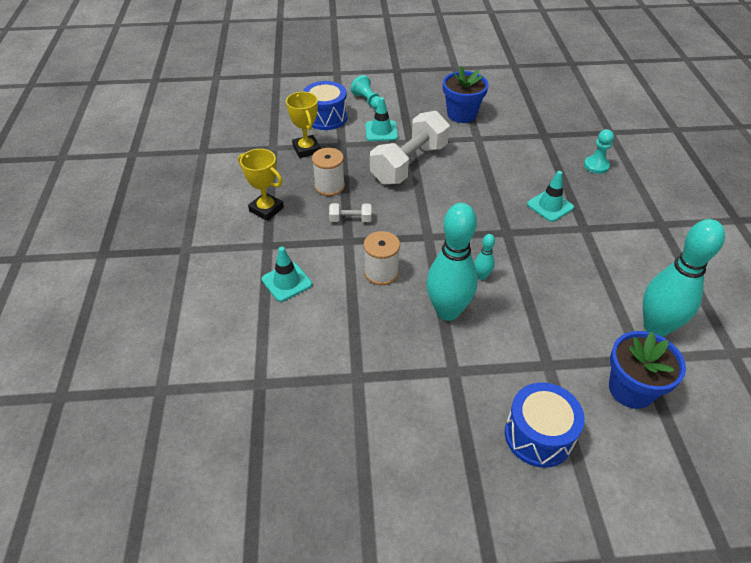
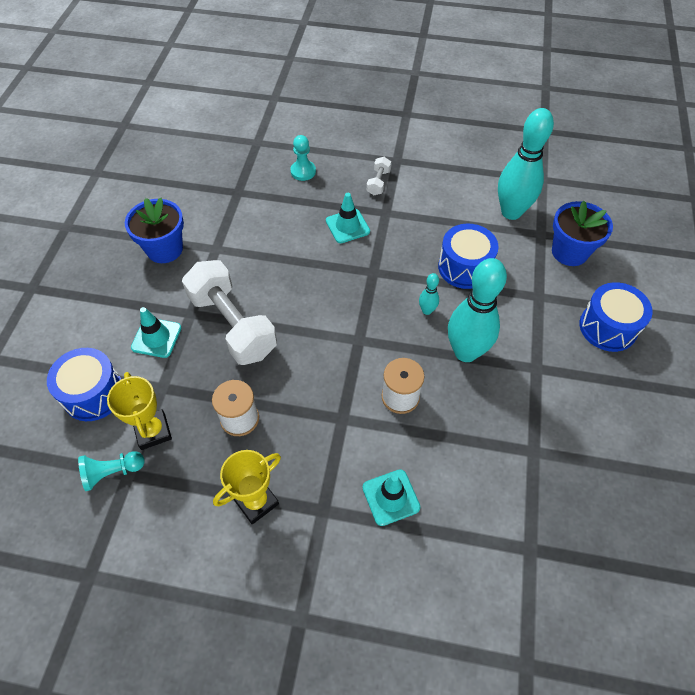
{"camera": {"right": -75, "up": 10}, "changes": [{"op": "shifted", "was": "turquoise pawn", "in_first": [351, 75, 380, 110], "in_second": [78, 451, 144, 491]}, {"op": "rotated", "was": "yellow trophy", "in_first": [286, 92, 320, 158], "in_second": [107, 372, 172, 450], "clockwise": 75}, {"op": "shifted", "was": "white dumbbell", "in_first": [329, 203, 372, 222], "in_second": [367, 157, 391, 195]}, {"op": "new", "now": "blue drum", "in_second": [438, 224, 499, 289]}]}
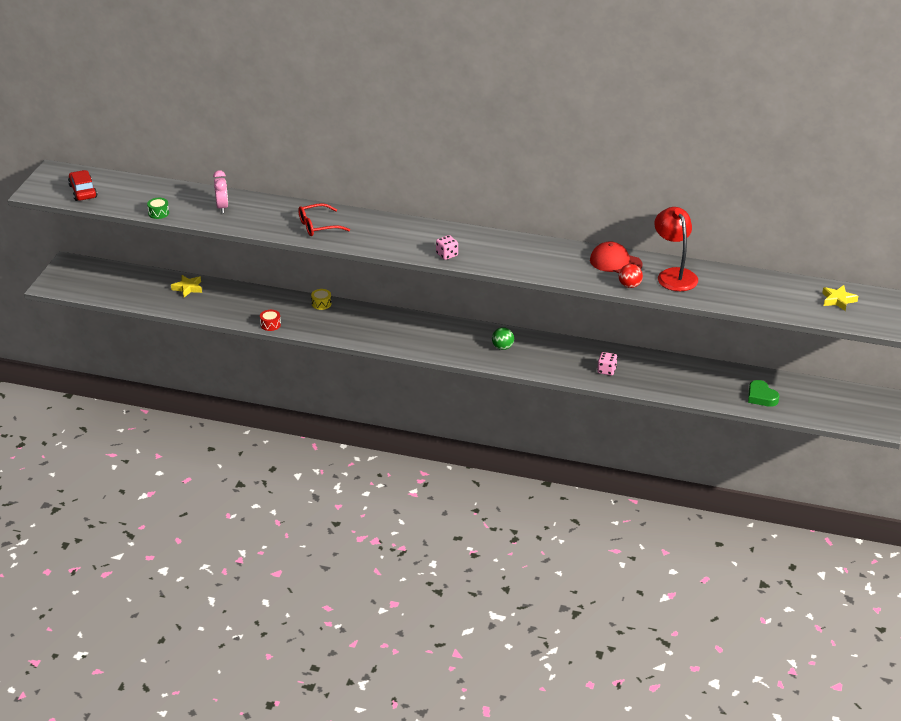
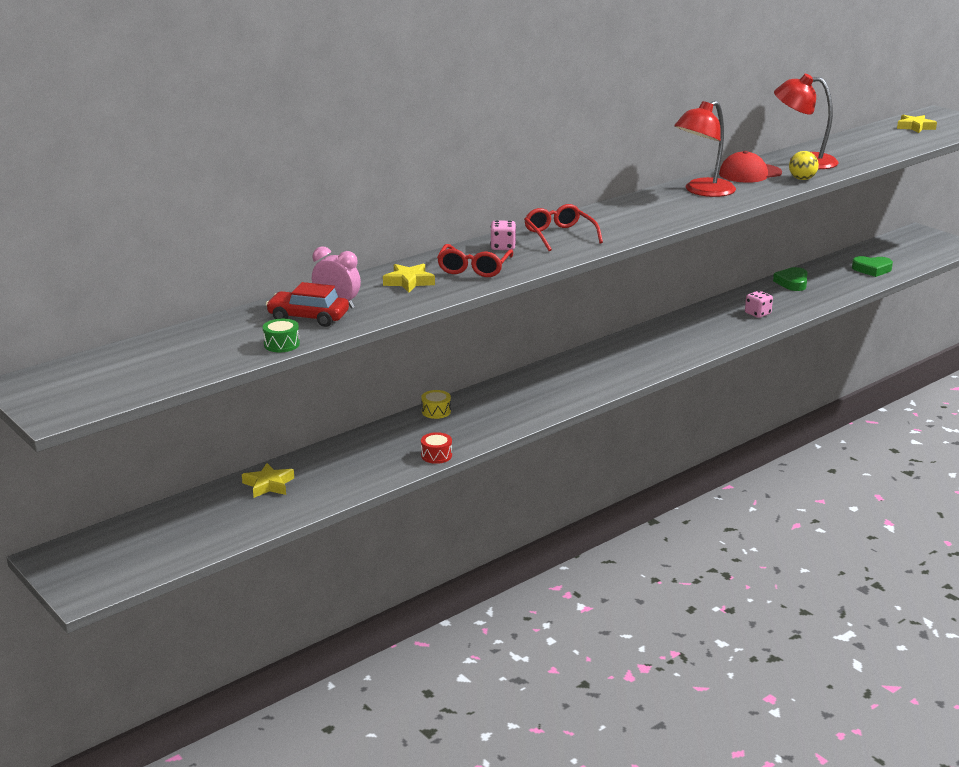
{"camera": {"right": -55, "up": -10}, "changes": [{"op": "shifted", "was": "red car", "in_first": [68, 170, 97, 201], "in_second": [266, 282, 349, 327]}, {"op": "shifted", "was": "pink dice", "in_first": [436, 235, 458, 260], "in_second": [490, 221, 516, 250]}, {"op": "repainted", "was": "red ball", "now": "yellow ball", "in_first": [619, 264, 643, 288], "in_second": [789, 151, 819, 180]}, {"op": "gone", "was": "green ball", "in_first": [492, 327, 514, 350]}, {"op": "new", "now": "red lamp", "in_second": [674, 101, 736, 197]}, {"op": "new", "now": "red glasses", "in_second": [524, 204, 603, 251]}, {"op": "new", "now": "yellow star", "in_second": [383, 264, 435, 293]}, {"op": "new", "now": "green heart", "in_second": [773, 267, 808, 291]}]}
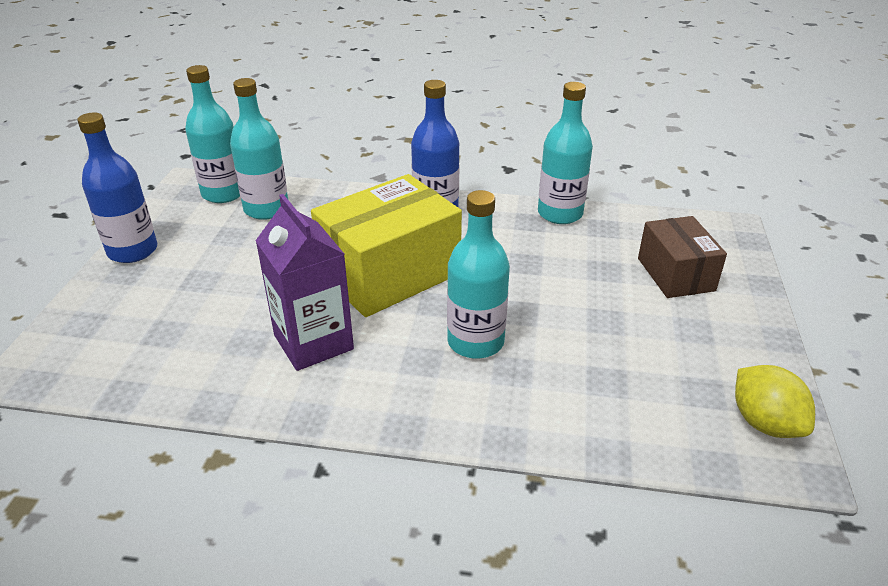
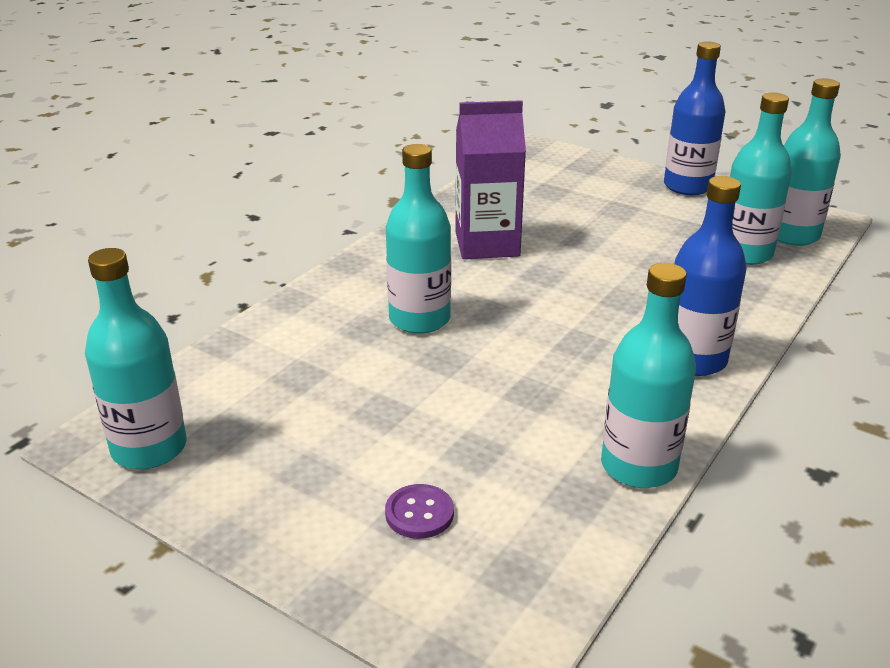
{"camera": {"right": 115, "up": -5}, "changes": [{"op": "gone", "was": "yellow box", "in_first": [311, 174, 462, 317]}, {"op": "swapped", "was": "brown box", "now": "purple button", "in_first": [638, 216, 727, 298], "in_second": [385, 484, 454, 539]}, {"op": "swapped", "was": "yellow lemon", "now": "turquoise bottle", "in_first": [735, 365, 815, 438], "in_second": [85, 248, 187, 469]}]}
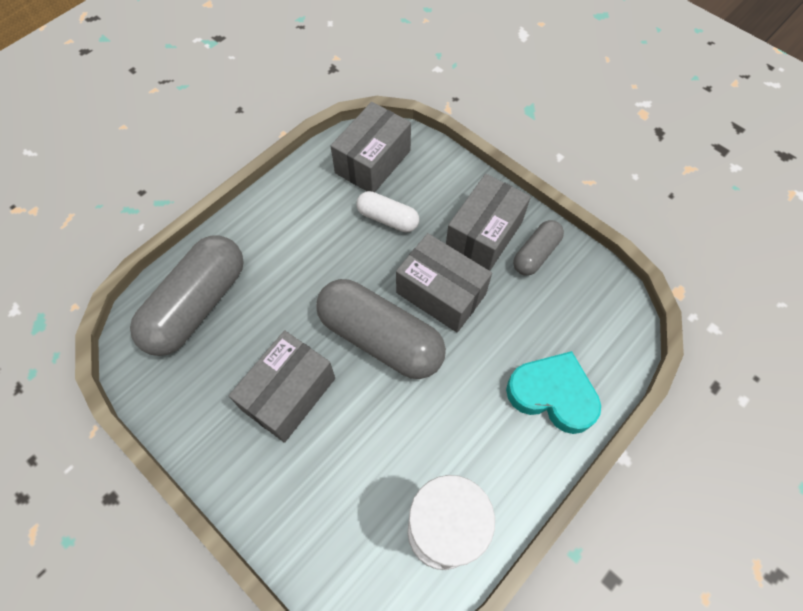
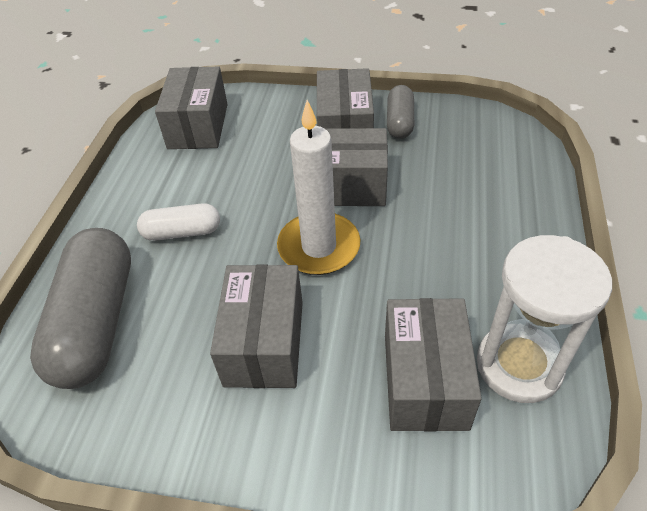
{"camera": {"right": -30, "up": -15}, "changes": [{"op": "shifted", "was": "white capsule", "in_first": [357, 191, 419, 233], "in_second": [137, 203, 220, 241]}, {"op": "swapped", "was": "grey capsule", "now": "white candle", "in_first": [316, 279, 446, 379], "in_second": [277, 100, 360, 275]}, {"op": "gone", "was": "turquoise heart", "in_first": [506, 351, 601, 434]}, {"op": "new", "now": "grey box", "in_second": [385, 298, 482, 432]}]}
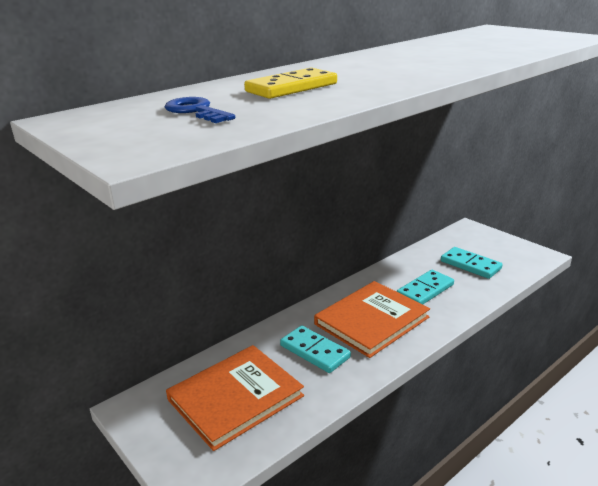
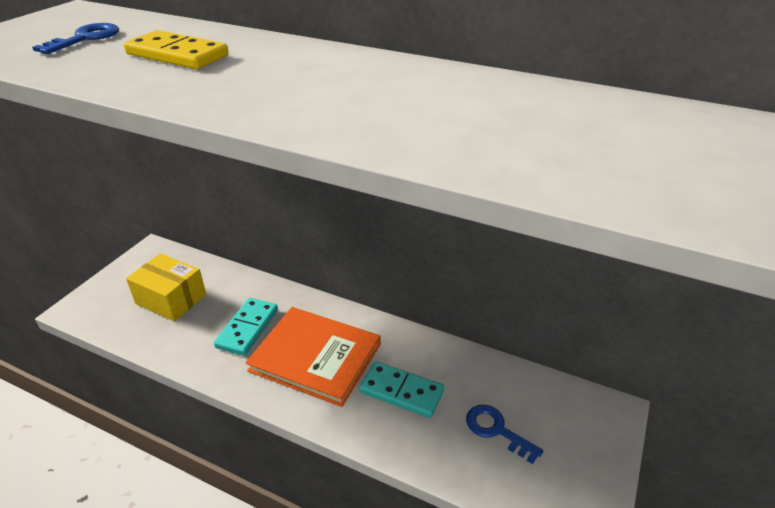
{"camera": {"right": 65, "up": 10}, "changes": [{"op": "swapped", "was": "turquoise domino", "now": "blue key", "in_first": [441, 247, 503, 279], "in_second": [466, 405, 543, 464]}, {"op": "swapped", "was": "orange book", "now": "yellow box", "in_first": [166, 345, 304, 451], "in_second": [126, 253, 206, 322]}]}
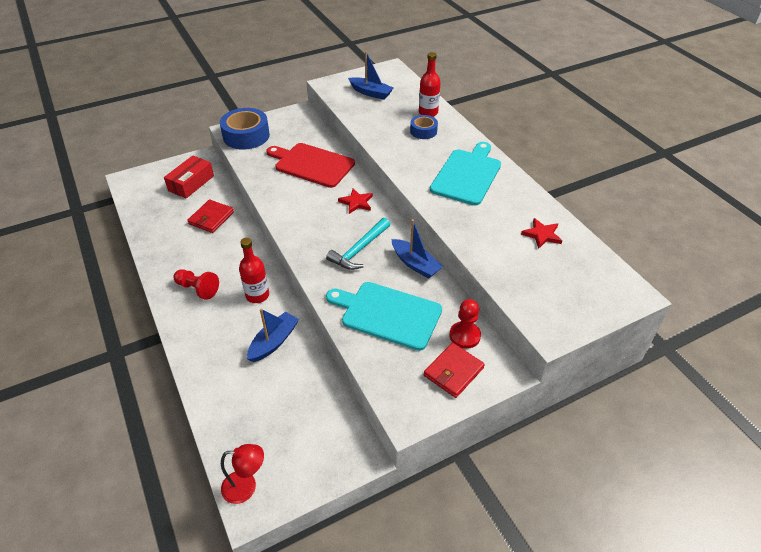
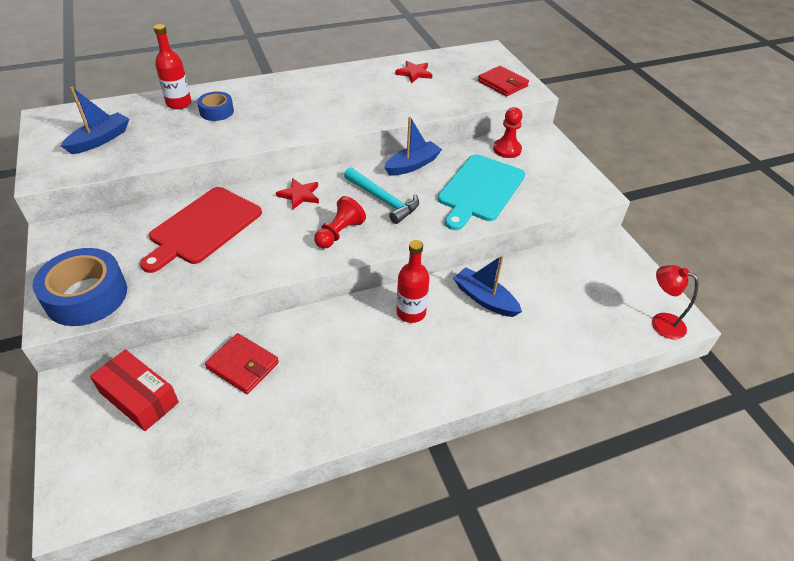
{"camera": {"right": -85, "up": 0}, "changes": [{"op": "gone", "was": "turquoise cutting board", "in_first": [430, 142, 501, 205]}, {"op": "shifted", "was": "red pawn", "in_first": [173, 269, 219, 300], "in_second": [314, 196, 366, 249]}, {"op": "shifted", "was": "red wallet", "in_first": [424, 343, 485, 398], "in_second": [478, 66, 529, 97]}, {"op": "rotated", "was": "red lamp", "in_first": [221, 444, 264, 504], "in_second": [652, 265, 698, 339], "clockwise": -60}]}
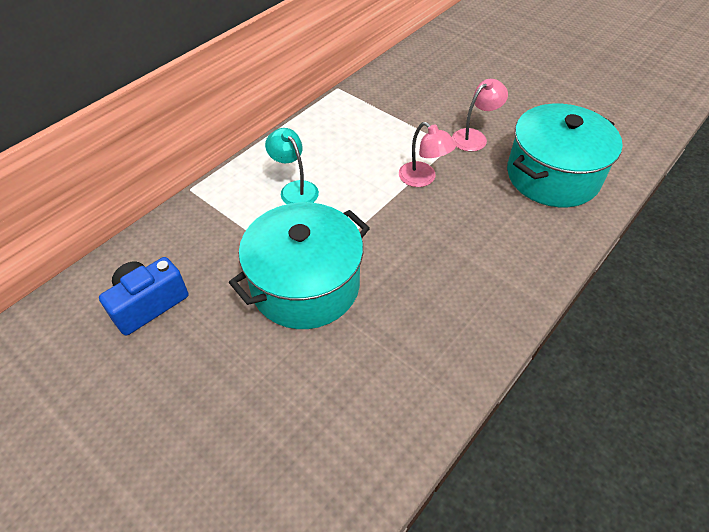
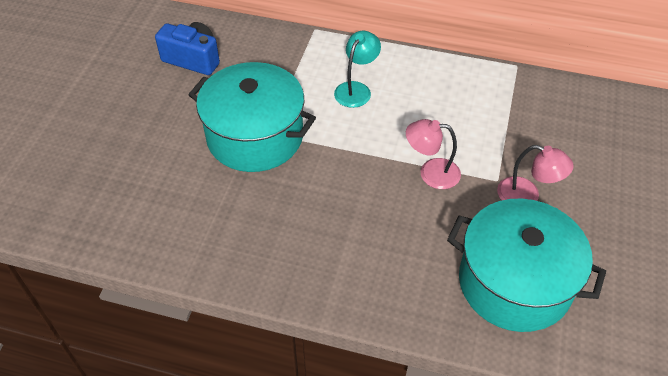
{"camera": {"right": 65, "up": 0}, "changes": [{"op": "rotated", "was": "pink lamp", "in_first": [399, 122, 456, 187], "in_second": [406, 119, 461, 189], "clockwise": 75}]}
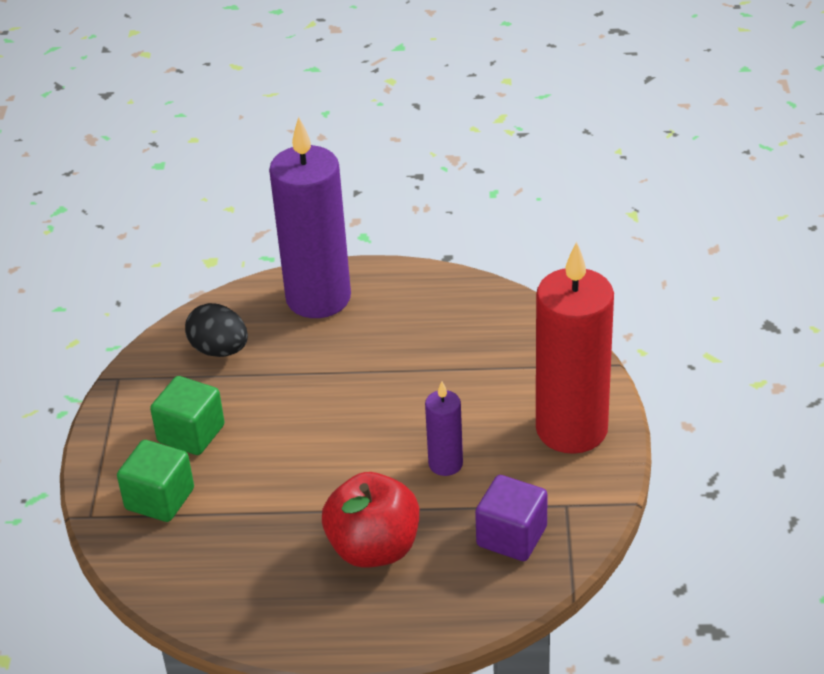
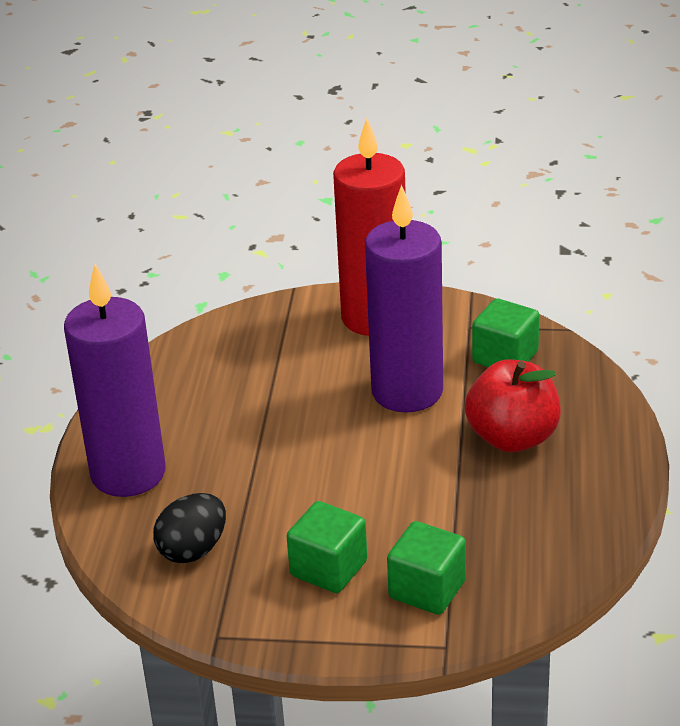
{"camera": {"right": -85, "up": -5}, "changes": [{"op": "scaled", "was": "purple candle", "in_first": [425, 381, 463, 476], "in_second": [365, 185, 443, 412], "ratio": 2.12}, {"op": "repainted", "was": "purple cube", "now": "green cube", "in_first": [475, 475, 548, 561], "in_second": [472, 298, 539, 367]}]}
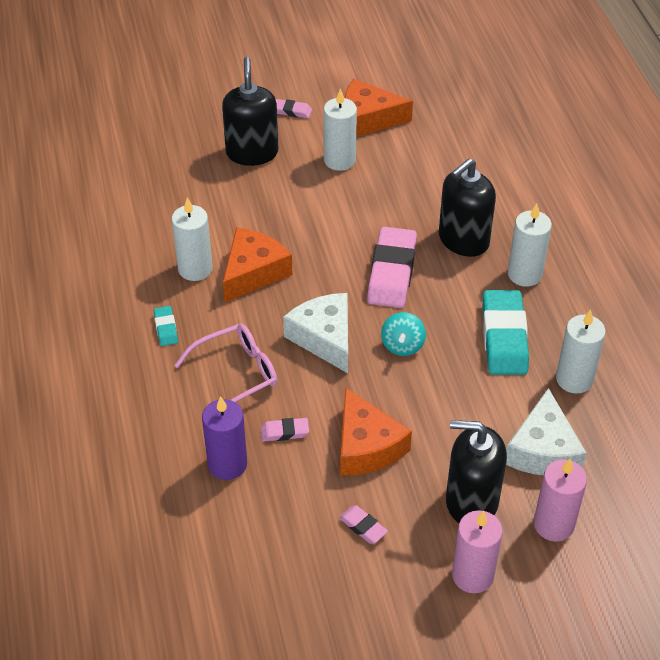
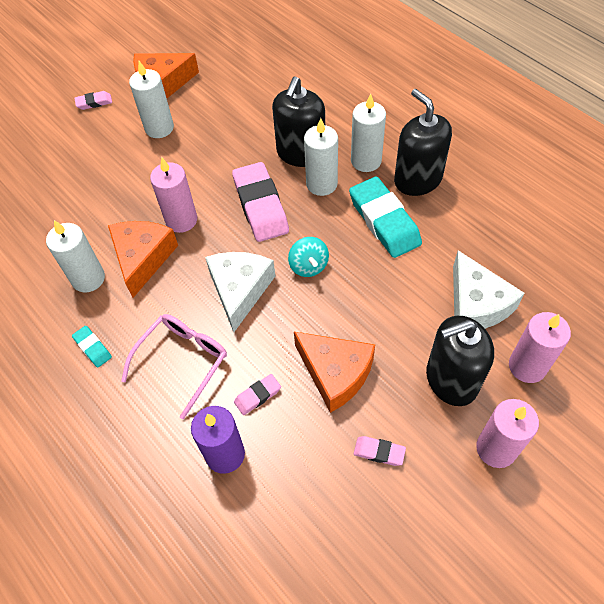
{"camera": {"right": -25, "up": 10}, "changes": [{"op": "shifted", "was": "black soap dispenser", "in_first": [222, 57, 279, 166], "in_second": [394, 89, 452, 196]}, {"op": "rotated", "was": "white cheese", "in_first": [283, 293, 348, 373], "in_second": [205, 252, 275, 332], "clockwise": 60}, {"op": "shifted", "was": "white candle", "in_first": [556, 309, 606, 394], "in_second": [304, 118, 338, 196]}, {"op": "new", "now": "pink candle", "in_second": [150, 157, 197, 233]}]}
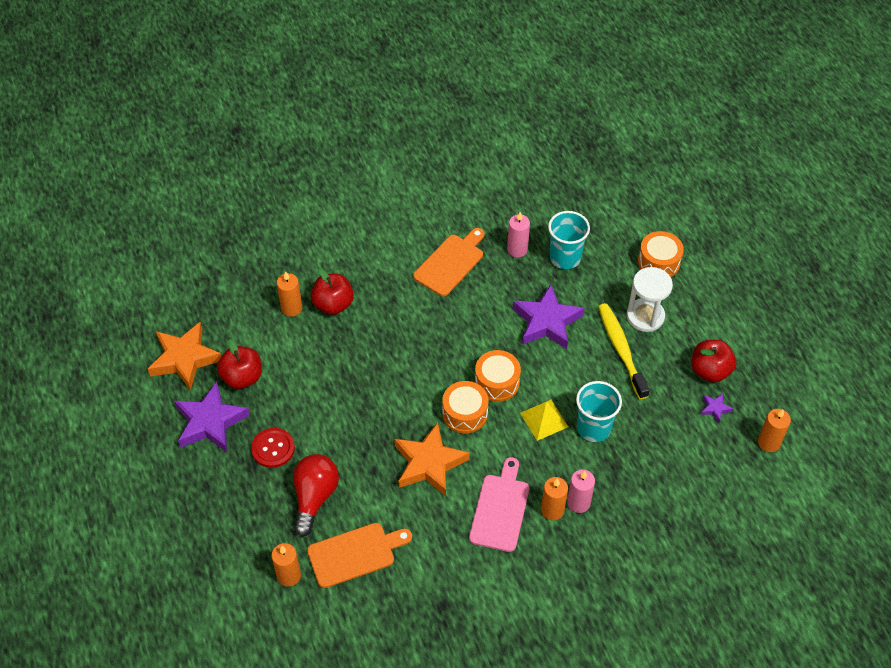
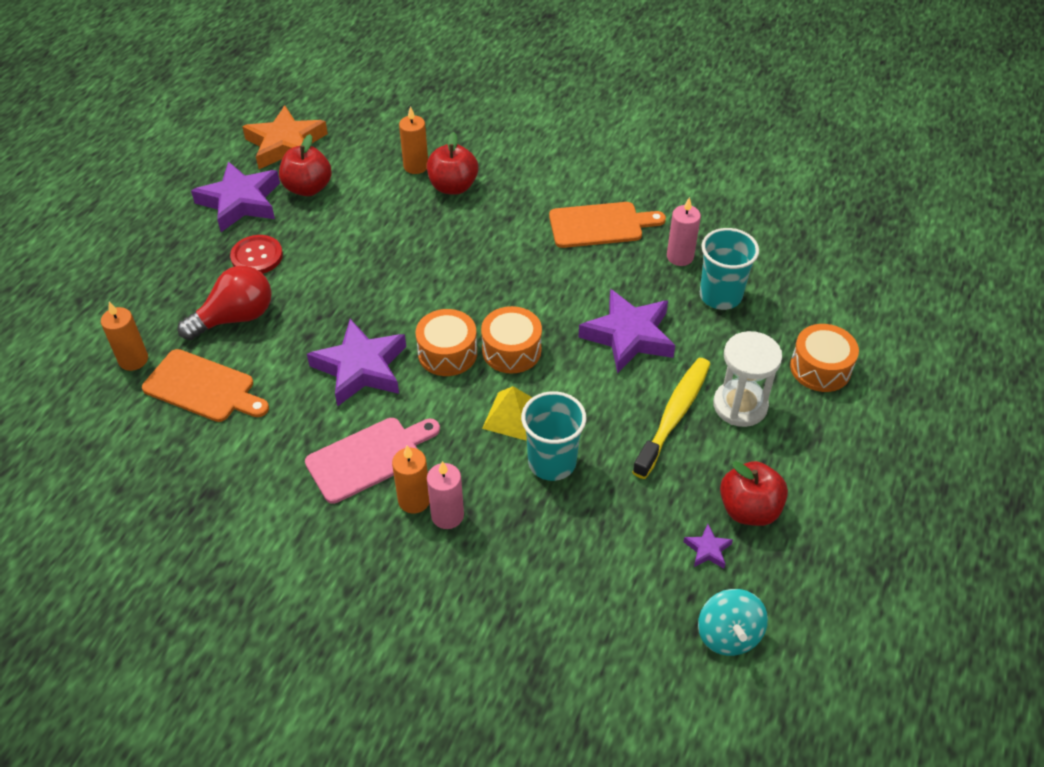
{"camera": {"right": 45, "up": -5}, "changes": [{"op": "swapped", "was": "orange candle", "now": "turquoise spinning top", "in_first": [758, 409, 791, 452], "in_second": [698, 589, 768, 656]}, {"op": "repainted", "was": "orange star", "now": "purple star", "in_first": [394, 422, 470, 496], "in_second": [307, 319, 406, 407]}]}
